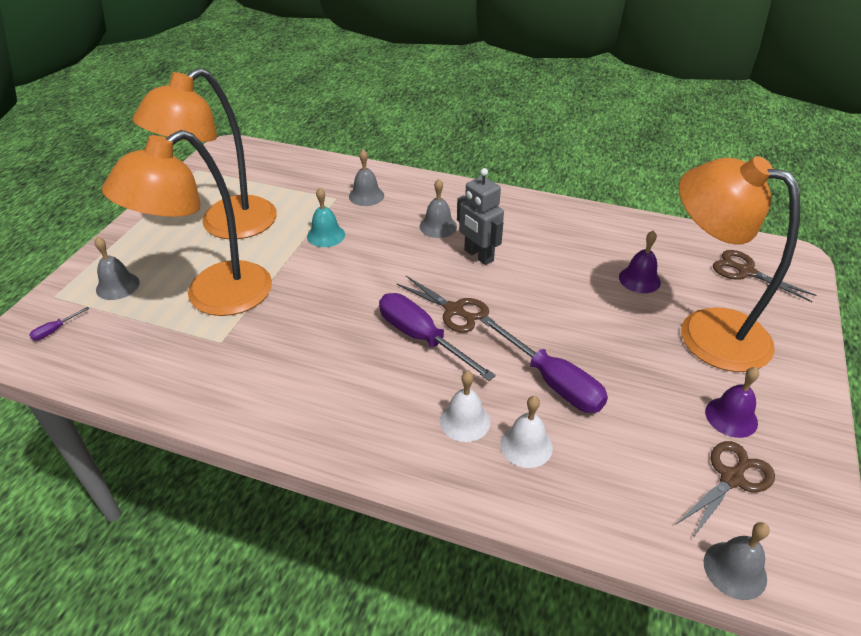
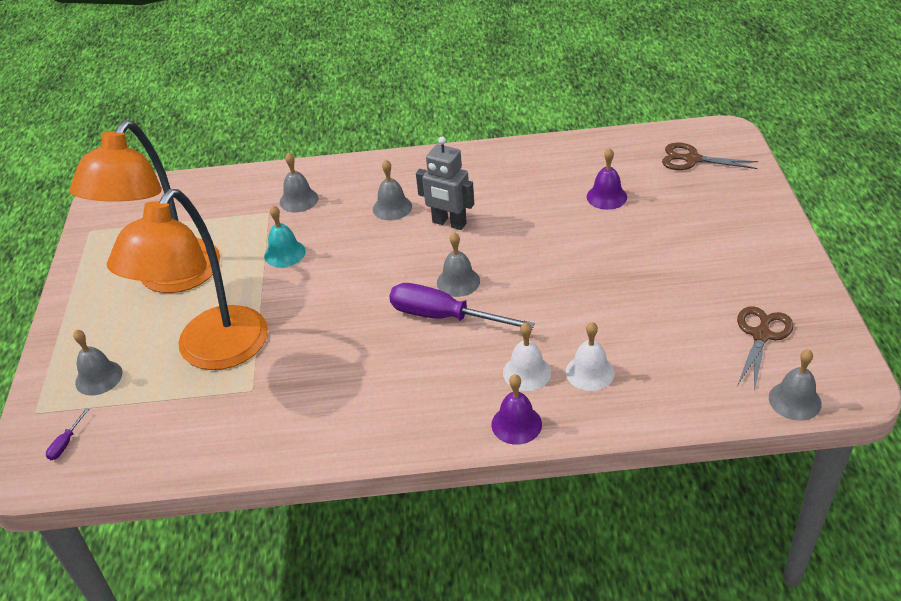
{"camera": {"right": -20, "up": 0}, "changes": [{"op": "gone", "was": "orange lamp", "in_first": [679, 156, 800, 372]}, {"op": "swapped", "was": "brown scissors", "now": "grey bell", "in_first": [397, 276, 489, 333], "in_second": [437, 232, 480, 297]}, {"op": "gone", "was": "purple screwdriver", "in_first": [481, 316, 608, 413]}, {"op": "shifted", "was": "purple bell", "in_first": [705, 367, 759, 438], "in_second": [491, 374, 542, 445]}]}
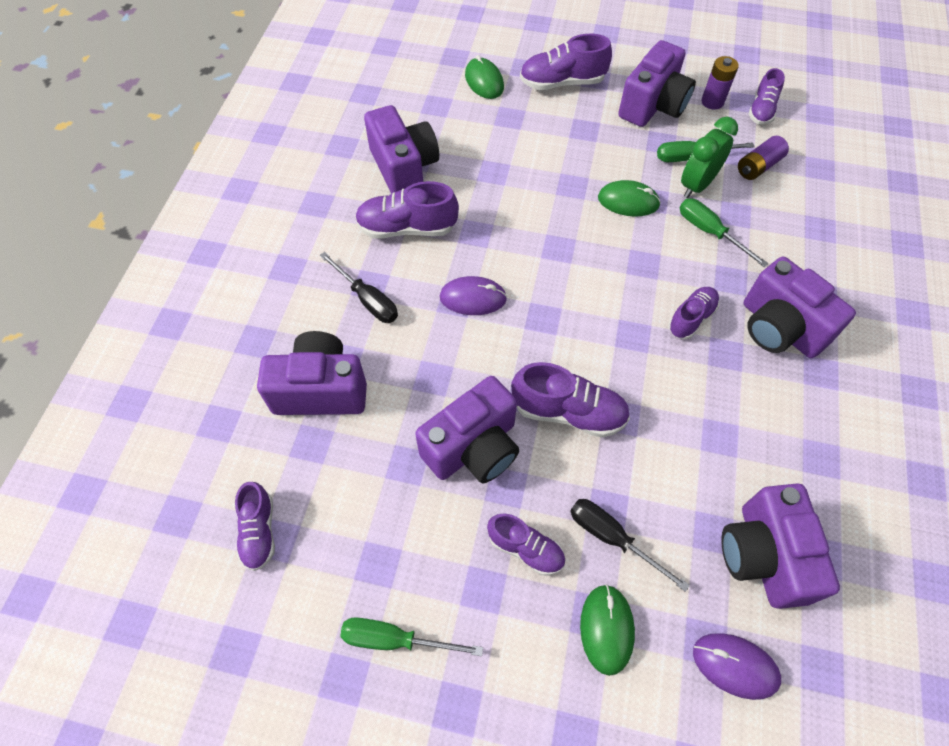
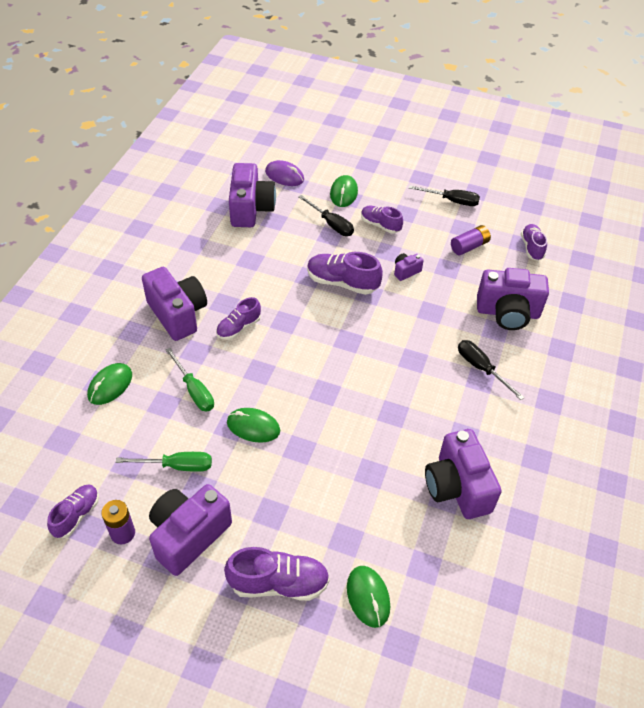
{"camera": {"right": -175, "up": -10}, "changes": [{"op": "gone", "was": "green clock", "in_first": [681, 117, 738, 198]}, {"op": "shifted", "was": "purple battery", "in_first": [738, 136, 789, 180], "in_second": [451, 225, 491, 255]}, {"op": "gone", "was": "purple shoe", "in_first": [355, 181, 459, 239]}, {"op": "gone", "was": "purple mouse", "in_first": [440, 276, 507, 315]}, {"op": "scaled", "was": "purple camera", "in_first": [415, 376, 519, 484], "in_second": [394, 253, 424, 281], "ratio": 0.45}, {"op": "repainted", "was": "green screwdriver", "now": "black screwdriver", "in_first": [340, 618, 483, 656], "in_second": [409, 185, 480, 206]}, {"op": "new", "now": "green mouse", "in_second": [87, 363, 132, 405]}]}
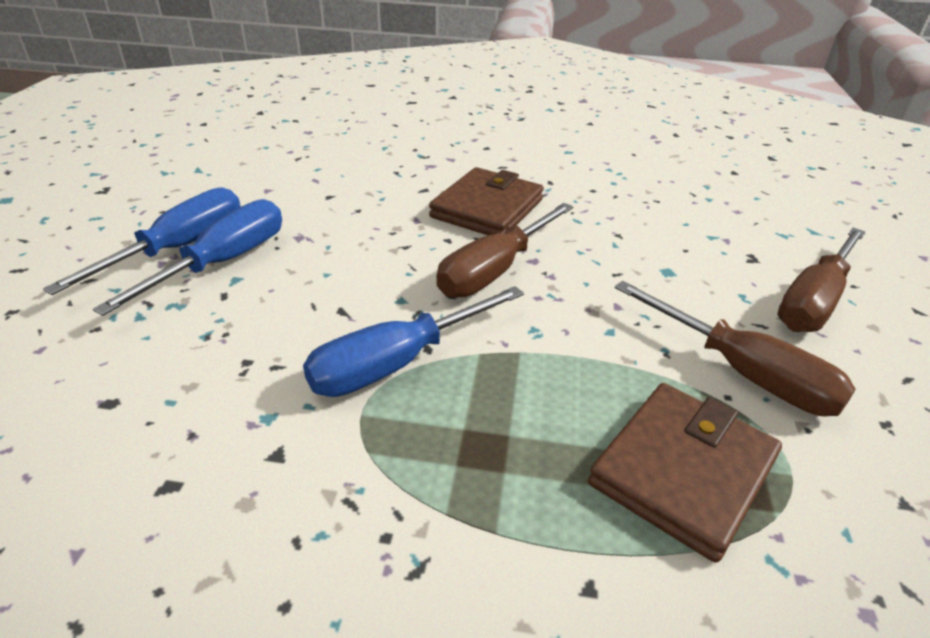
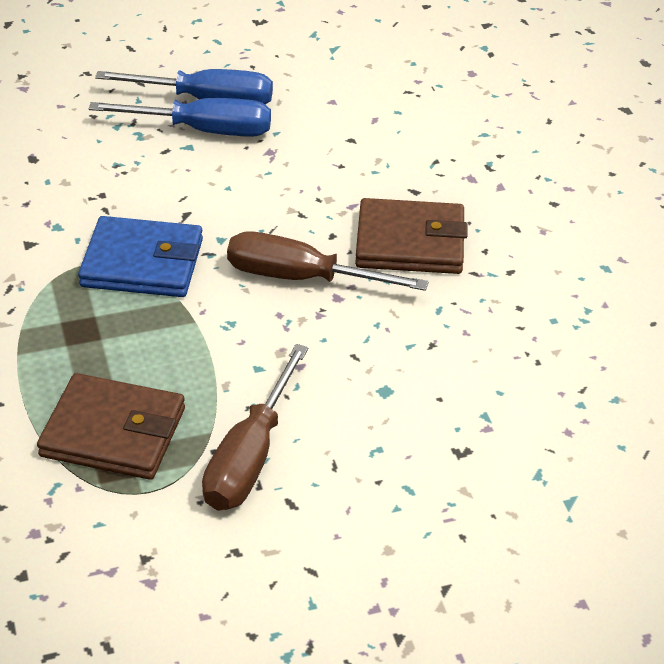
{"camera": {"right": 65, "up": 5}, "changes": [{"op": "gone", "was": "brown screwdriver", "in_first": [777, 228, 866, 332]}, {"op": "swapped", "was": "blue screwdriver", "now": "blue wallet", "in_first": [303, 286, 524, 397], "in_second": [78, 216, 203, 297]}]}
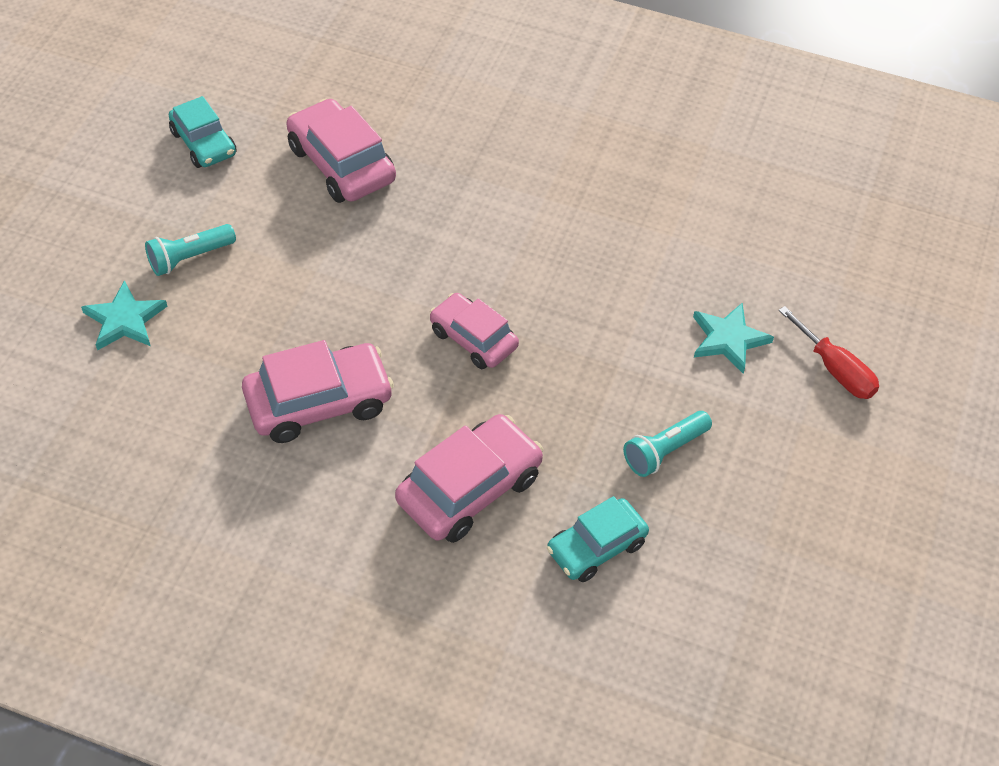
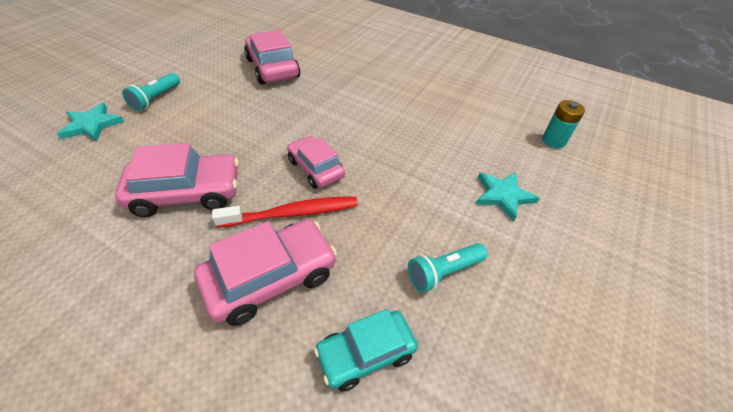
{"camera": {"right": 10, "up": -5}, "changes": [{"op": "gone", "was": "turquoise car", "in_first": [169, 96, 237, 168]}, {"op": "rotated", "was": "turquoise flashlight", "in_first": [145, 224, 236, 276], "in_second": [122, 73, 180, 111], "clockwise": -45}, {"op": "gone", "was": "red screwdriver", "in_first": [778, 306, 879, 399]}, {"op": "new", "now": "turquoise battery", "in_second": [542, 100, 585, 148]}, {"op": "new", "now": "red toothbrush", "in_second": [212, 196, 358, 228]}]}
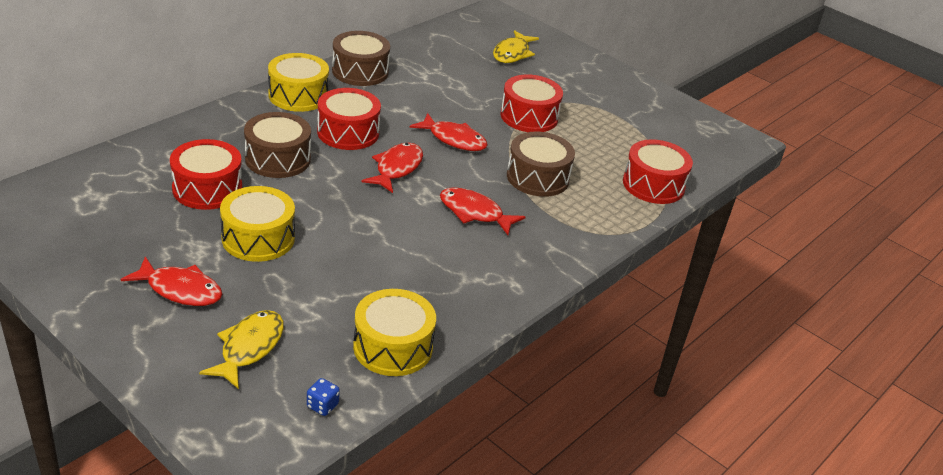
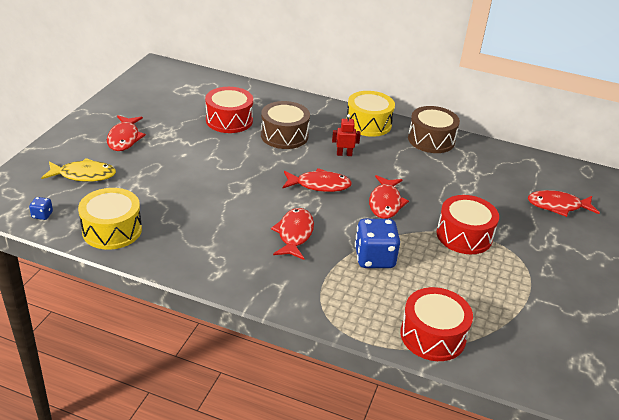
{"camera": {"right": 70, "up": 0}, "changes": [{"op": "repainted", "was": "yellow fish", "now": "red fish", "in_first": [493, 30, 539, 63], "in_second": [528, 190, 600, 217]}, {"op": "swapped", "was": "red drum", "now": "red robot", "in_first": [317, 88, 381, 150], "in_second": [332, 114, 361, 156]}, {"op": "swapped", "was": "brown drum", "now": "blue dice", "in_first": [507, 132, 575, 197], "in_second": [355, 219, 400, 268]}, {"op": "gone", "was": "yellow drum", "in_first": [220, 186, 295, 262]}]}
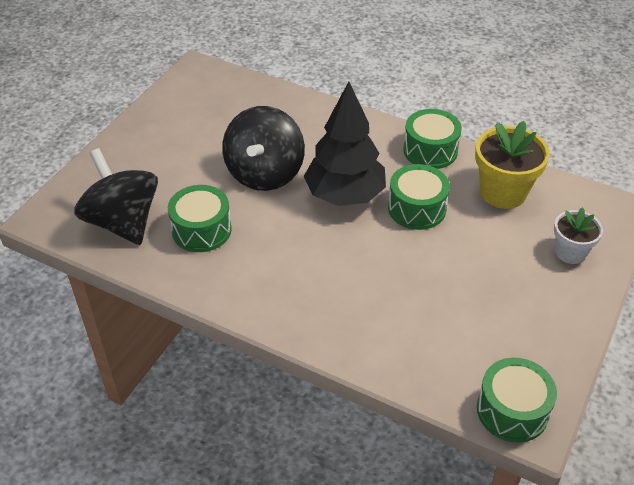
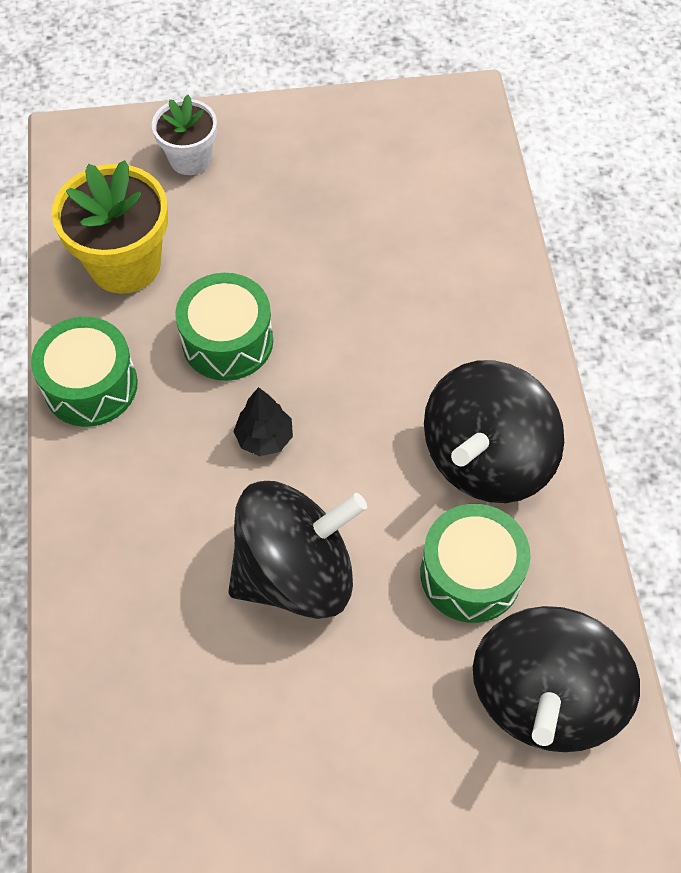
{"camera": {"right": -125, "up": 15}, "changes": [{"op": "scaled", "was": "black tree", "in_first": [303, 81, 386, 206], "in_second": [233, 387, 293, 456], "ratio": 0.43}, {"op": "gone", "was": "green drum", "in_first": [477, 358, 557, 443]}, {"op": "new", "now": "black spinning top", "in_second": [424, 360, 564, 503]}]}
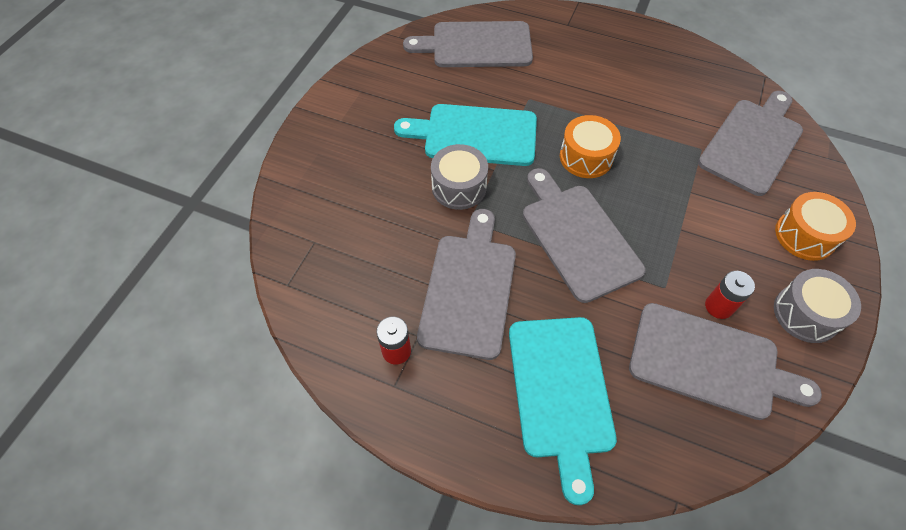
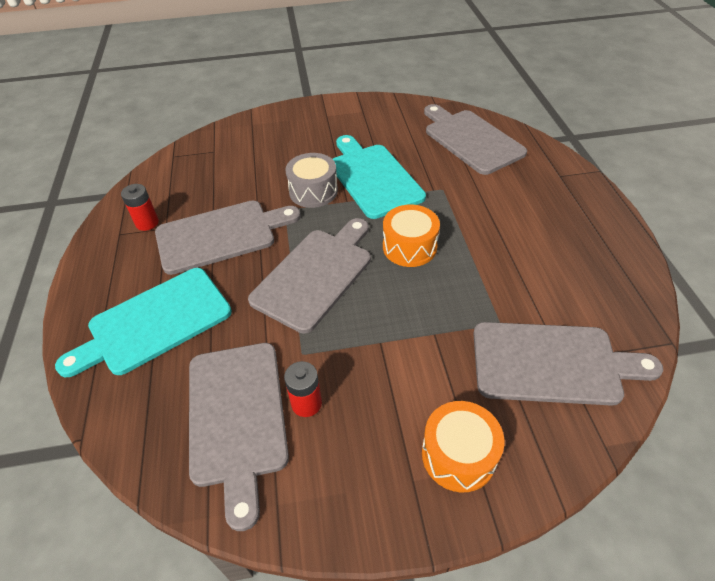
{"camera": {"right": 60, "up": -10}, "changes": [{"op": "gone", "was": "grey drum", "in_first": [774, 269, 861, 343]}]}
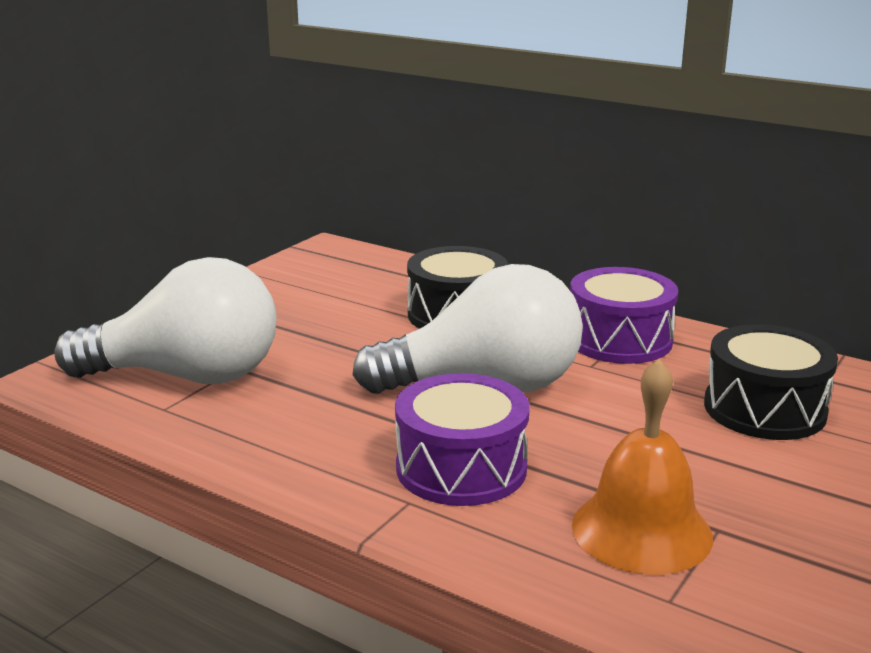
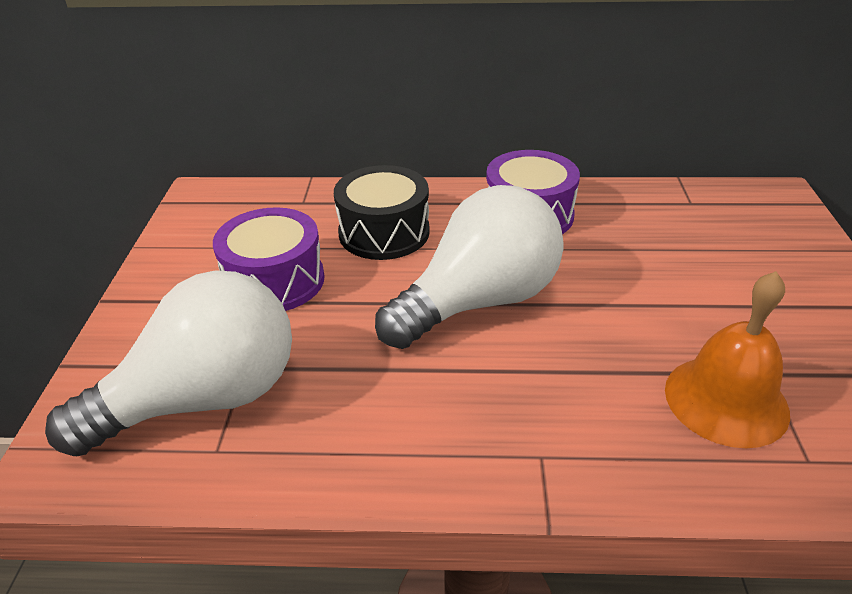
{"camera": {"right": -30, "up": 15}, "changes": [{"op": "gone", "was": "black drum", "in_first": [704, 324, 838, 440]}, {"op": "shifted", "was": "purple drum", "in_first": [395, 373, 530, 506], "in_second": [213, 207, 325, 311]}]}
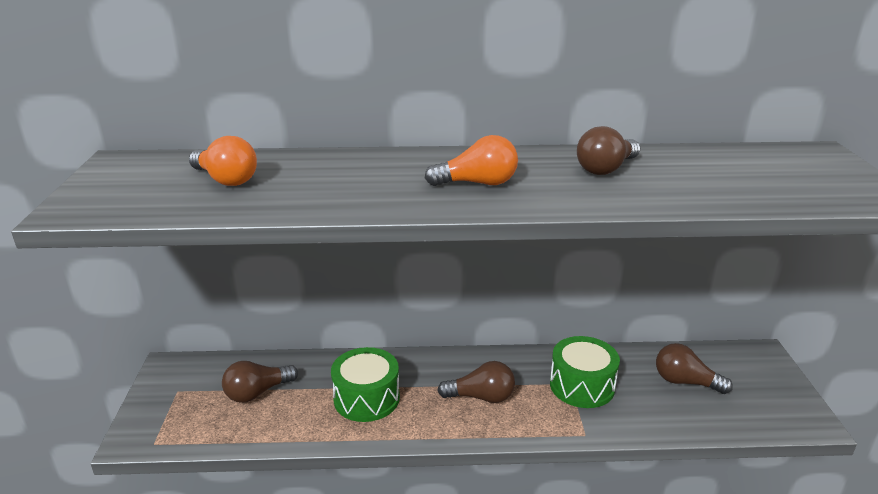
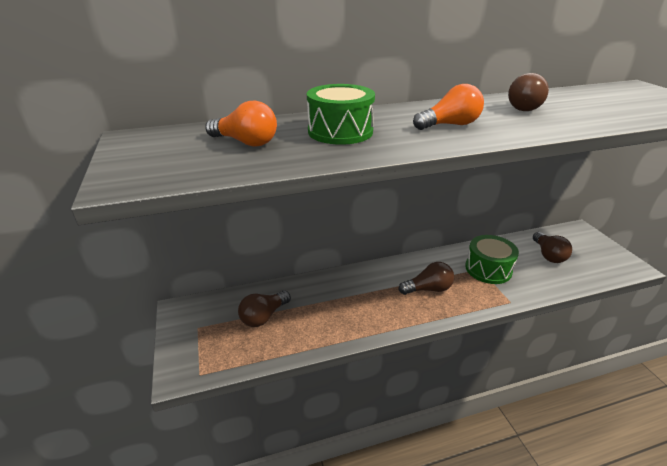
{"camera": {"right": -15, "up": 5}, "changes": [{"op": "rotated", "was": "brown light bulb", "in_first": [656, 343, 733, 394], "in_second": [533, 232, 572, 263], "clockwise": -105}, {"op": "shifted", "was": "green drum", "in_first": [331, 347, 400, 422], "in_second": [307, 84, 375, 145]}]}
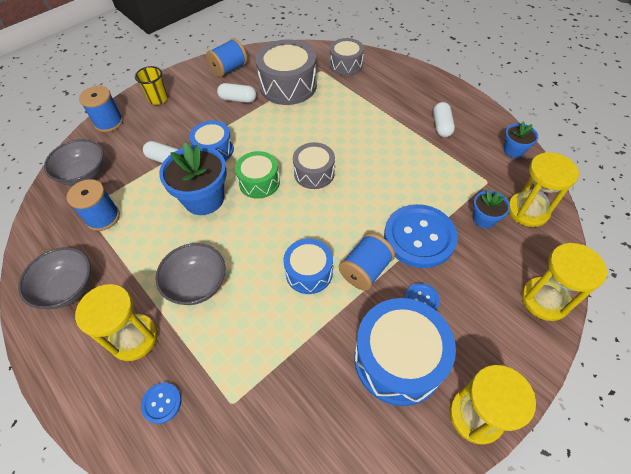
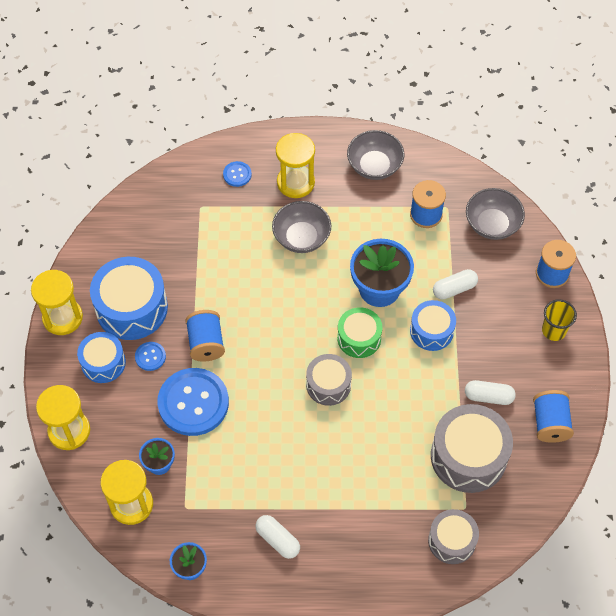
{"camera": {"right": 130, "up": 5}, "changes": [{"op": "rotated", "was": "white capsule", "in_first": [217, 83, 256, 103], "in_second": [465, 380, 516, 405], "clockwise": 45}, {"op": "shifted", "was": "blue drum", "in_first": [283, 239, 333, 294], "in_second": [77, 332, 126, 383]}]}
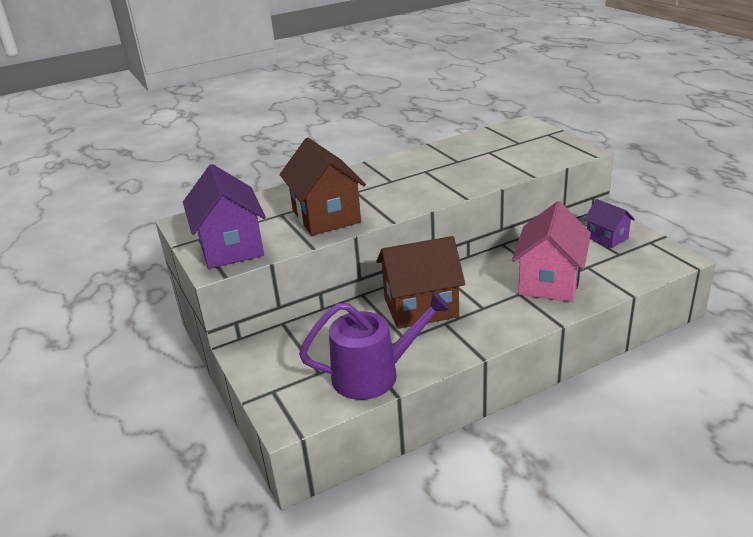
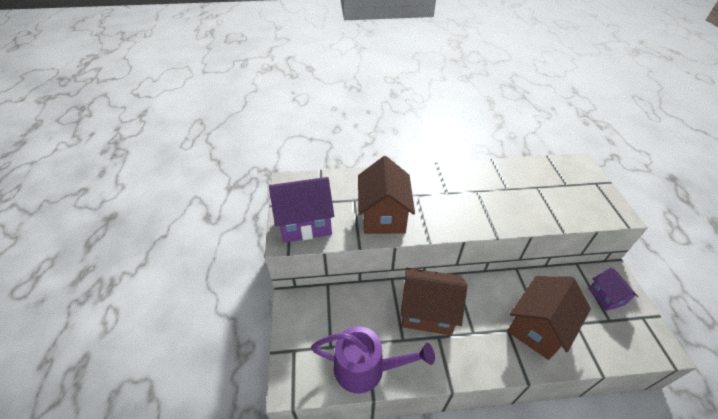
{"camera": {"right": 20, "up": 15}, "changes": [{"op": "rotated", "was": "purple house", "in_first": [183, 164, 266, 269], "in_second": [269, 177, 334, 243], "clockwise": 75}, {"op": "repainted", "was": "pink house", "now": "brown house", "in_first": [512, 201, 591, 302], "in_second": [507, 276, 591, 360]}]}
